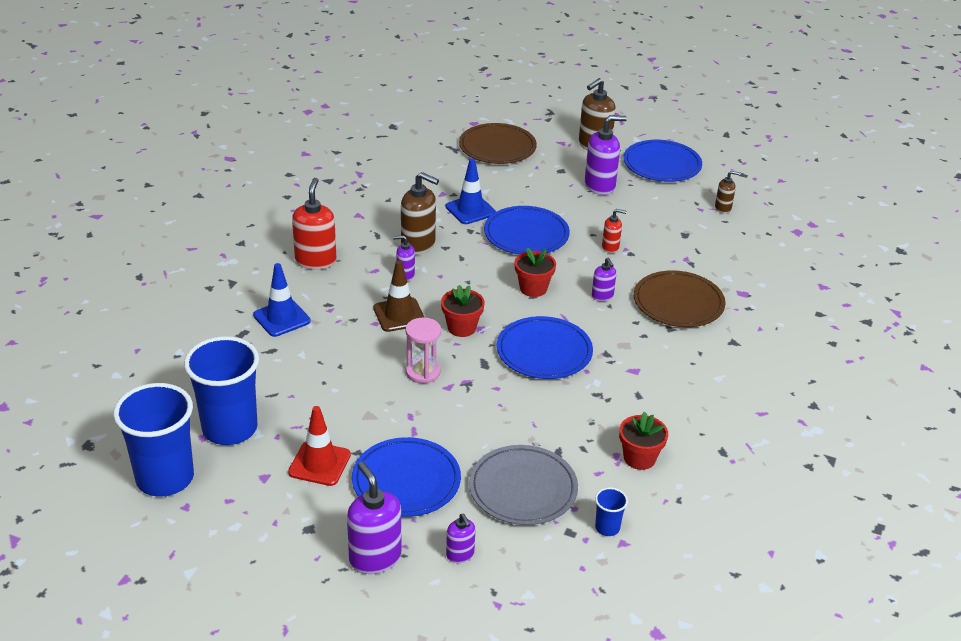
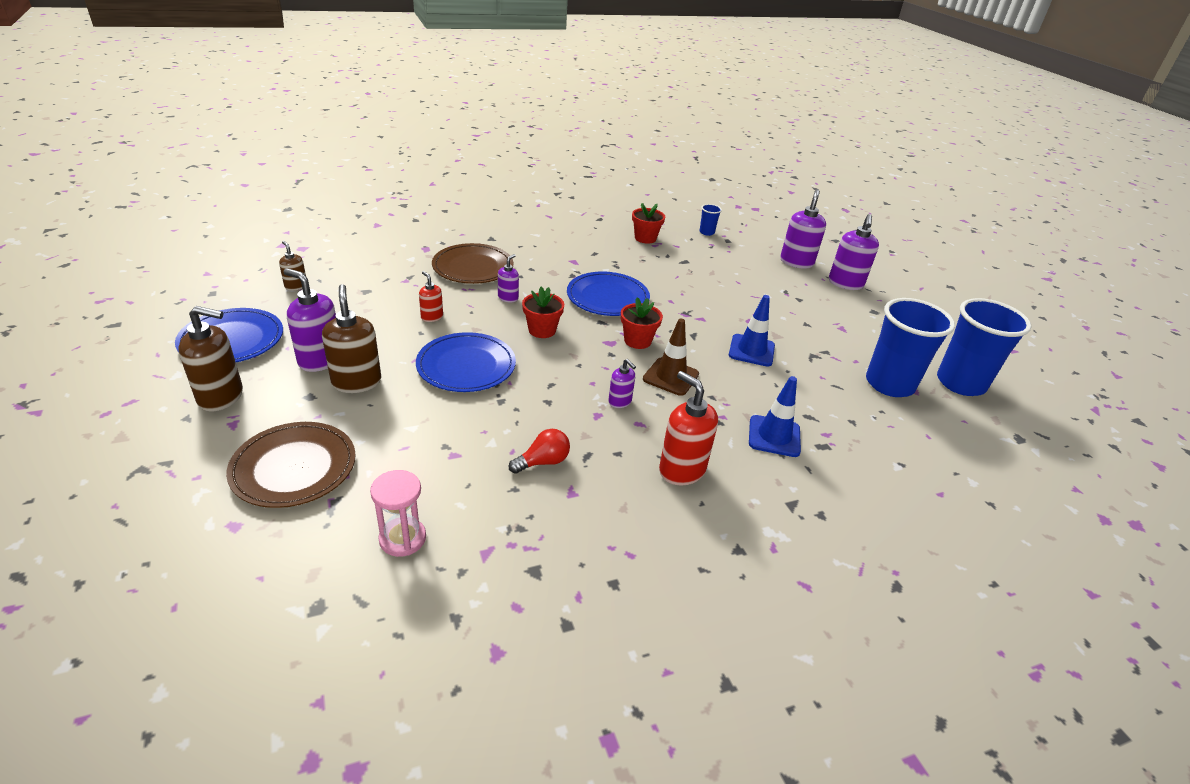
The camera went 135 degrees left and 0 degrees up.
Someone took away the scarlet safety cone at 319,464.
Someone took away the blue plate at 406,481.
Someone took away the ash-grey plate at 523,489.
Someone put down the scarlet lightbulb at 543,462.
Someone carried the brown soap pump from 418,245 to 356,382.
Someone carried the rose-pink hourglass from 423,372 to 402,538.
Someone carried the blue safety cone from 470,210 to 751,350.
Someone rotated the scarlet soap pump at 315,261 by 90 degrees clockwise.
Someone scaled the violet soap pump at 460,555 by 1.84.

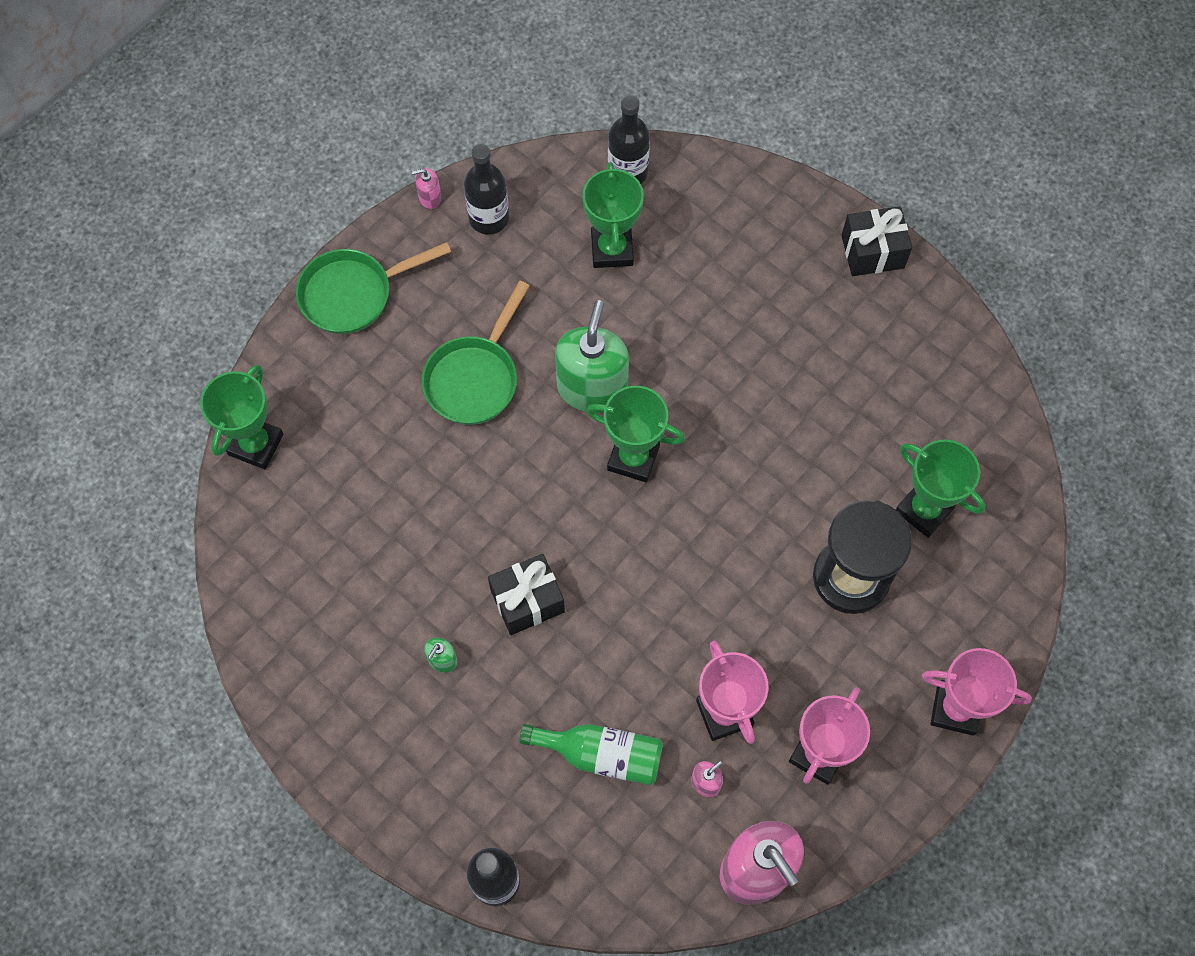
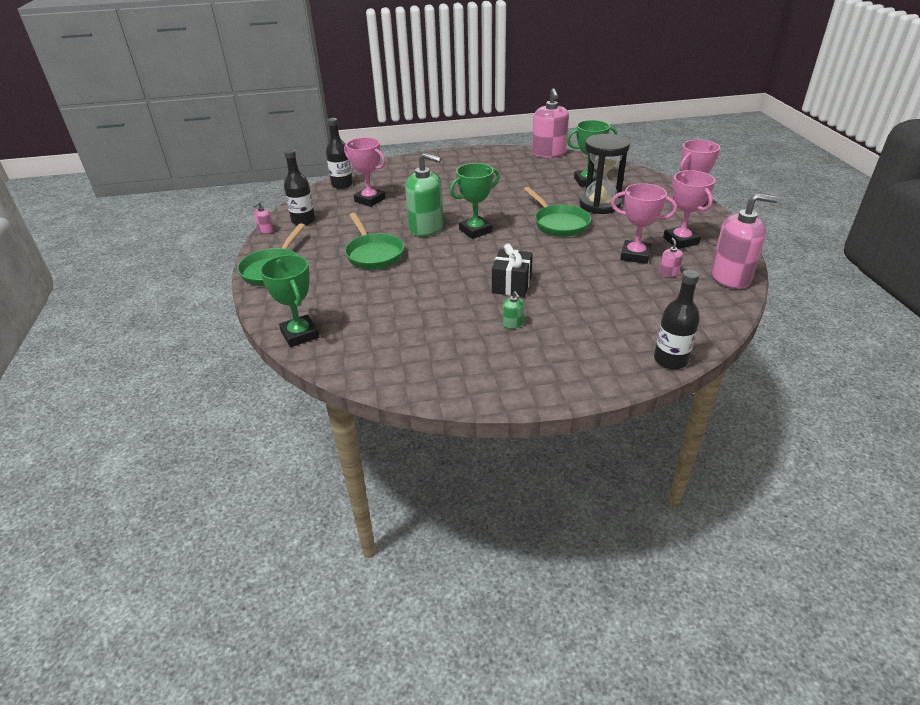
The camera went 50 degrees left and 30 degrees down.
Someone took away the leaf-green flask at 601,755.
Someone took away the jet-black wrapped gift at 872,252.
Someone put down the leaf-green frying pan at 559,223.
Someone put down the rose-pink soap pump at 549,153.
Someone repainted the leaf-green prize cup at 612,249, which became the rose-pink prize cup at 370,200.
Someone rotated the leaf-green soap pump at 592,388 by 150 degrees clockwise.

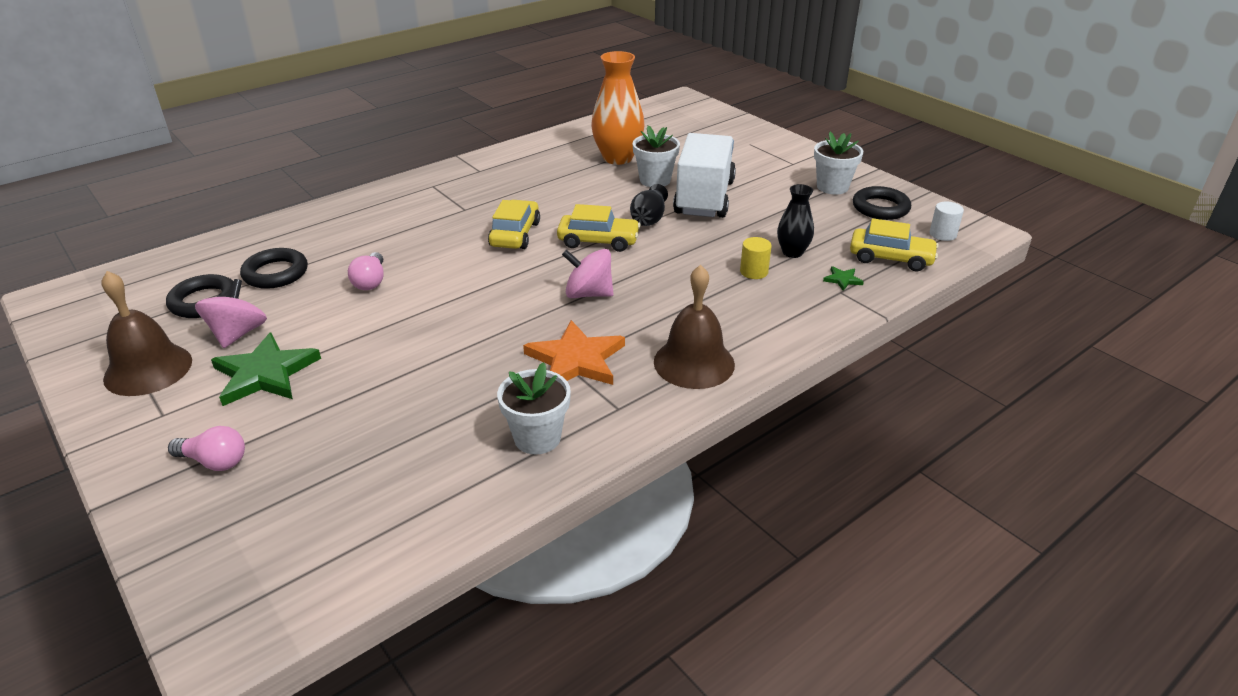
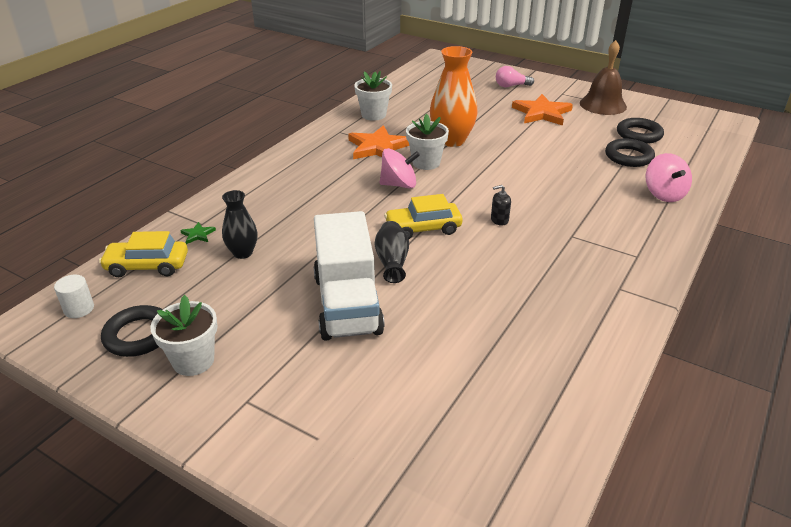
The camera went 160 degrees right and 0 degrees up.
Someone took away the rose-pink lightbulb at 370,281.
Someone took away the brown bell at 694,363.
Someone took away the golden solid cylinder at 754,272.
Someone carried the rose-pink toy top from 238,334 to 664,194.
Someone carried the orange-coloured flower vase from 617,158 to 451,140.
Someone carried the snow-white flower pot from 655,180 to 426,163.
Someone swapped the golden car at 515,234 for the jet-black soap pump at 499,220.
Someone repainted the leaf-green star at 265,374, which became the orange-coloured star at 542,113.

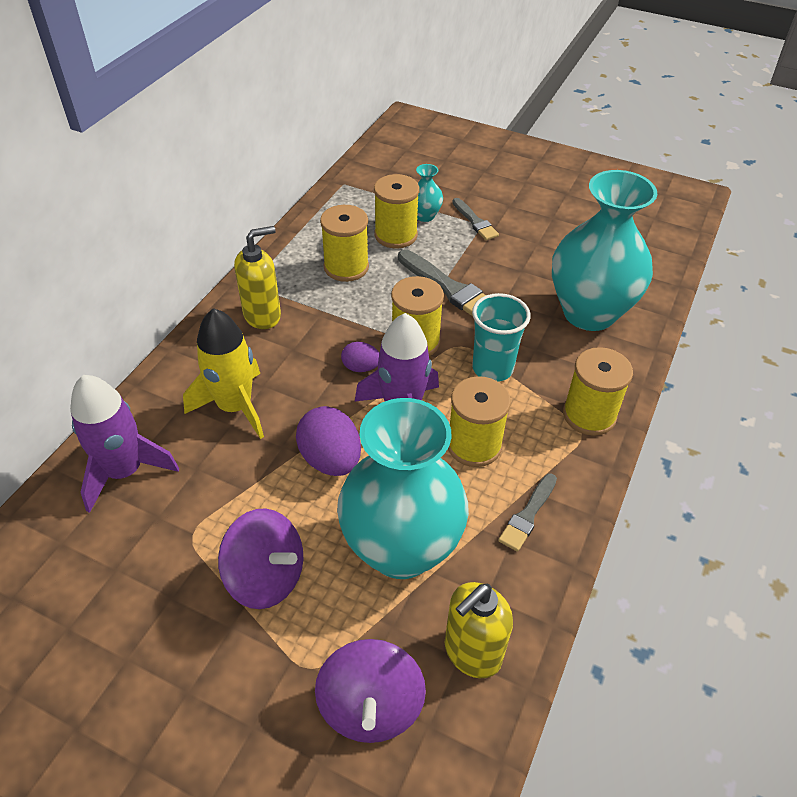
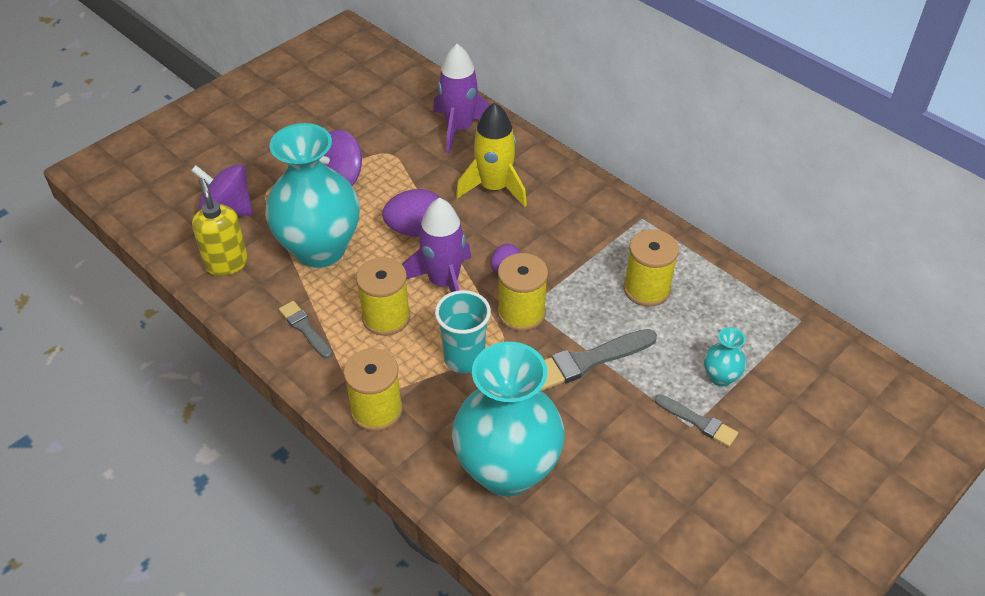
The camera went 110 degrees right and 0 degrees up.
Someone took away the golden soap pump at 262,315.
Someone took away the golden spool at 396,235.
Someone rotated the ash-grey brush at 475,221 by 135 degrees counterclockwise.

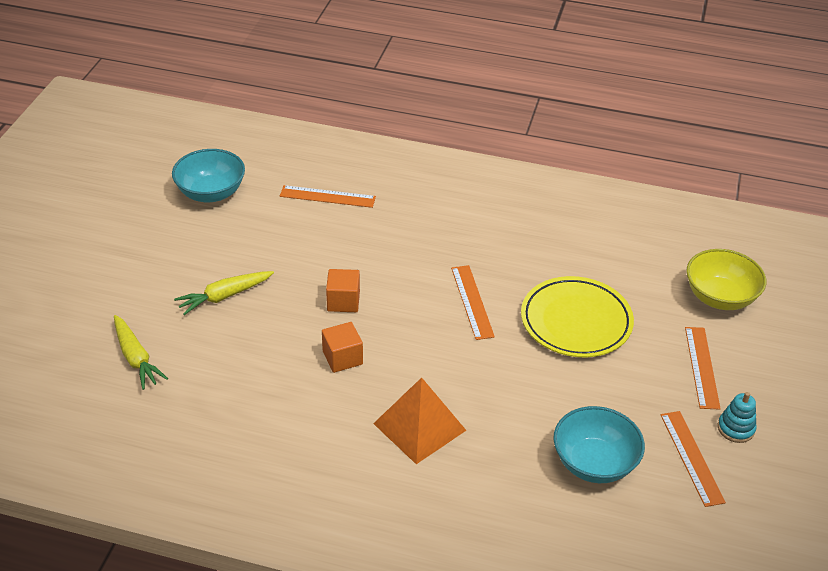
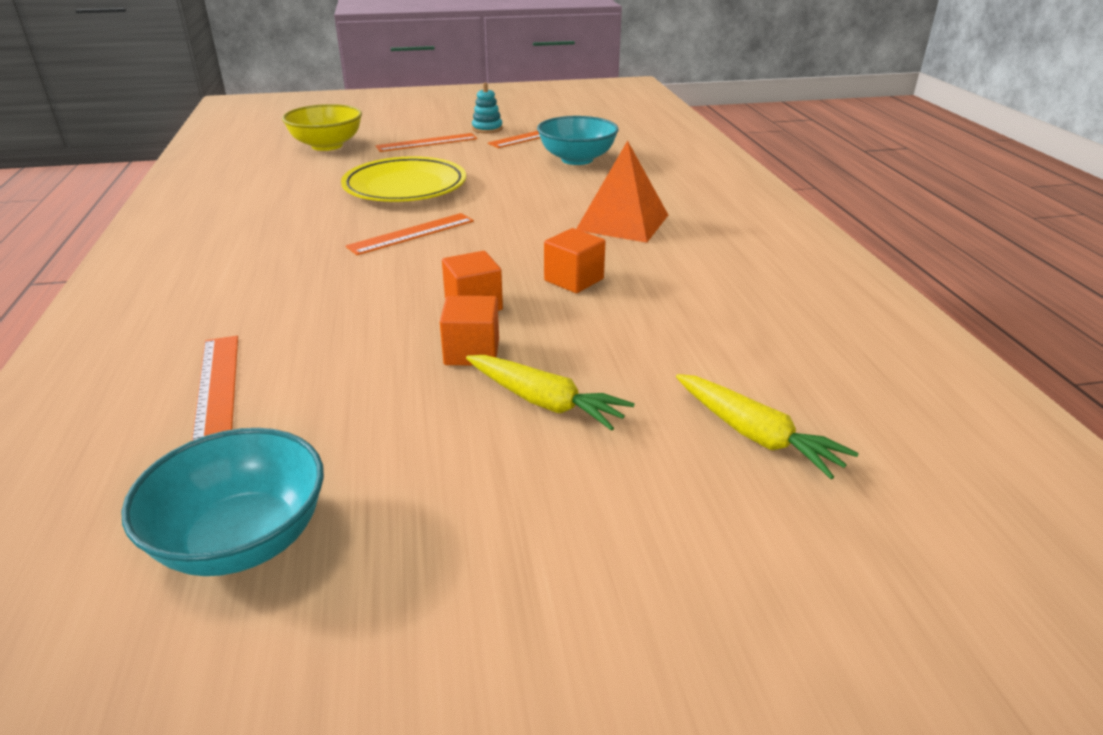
The camera went 115 degrees left and 10 degrees down.
Someone put down the orange-coloured block at 472,352.
Someone rotated the golden root vegetable at 136,358 by 105 degrees clockwise.

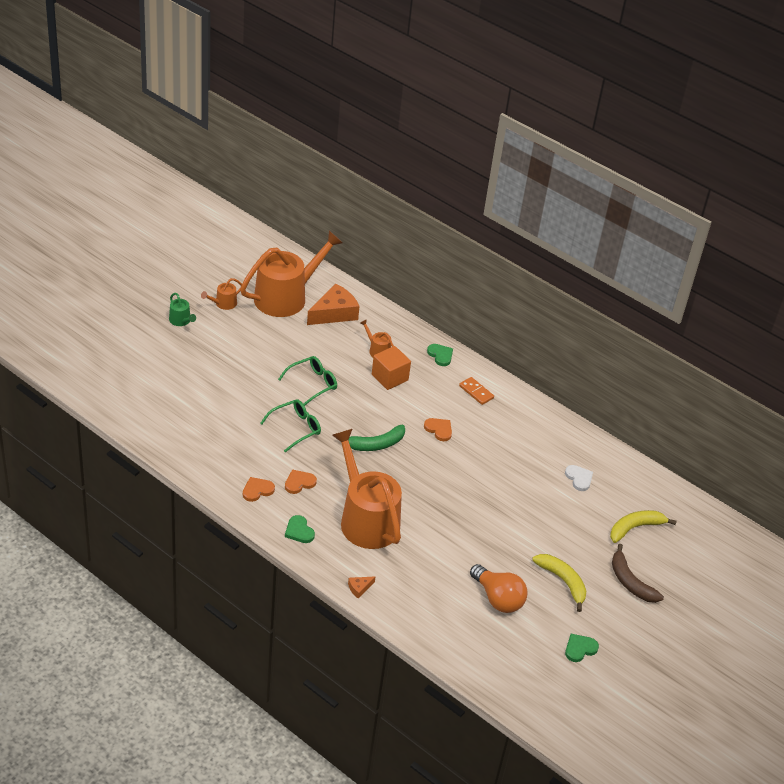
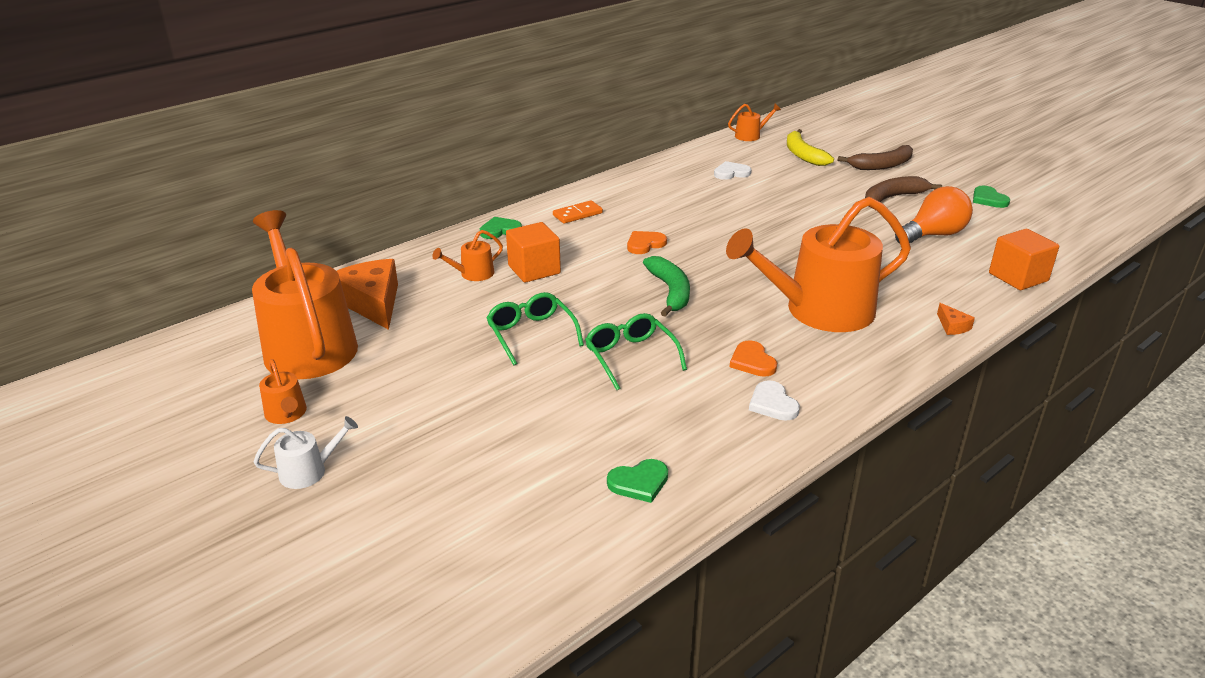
The camera went 75 degrees left and 10 degrees down.
Someone put down the orange-coloured watering can at 750,136.
Someone put down the orange-coloured block at 1018,277.
Someone carried the leaf-green love heart from 299,531 to 639,482.
Someone repainted the leaf-green watering can at 181,321, which became the snow-white watering can at 309,471.
Someone repainted the orange-coloured love heart at 257,490, which became the snow-white love heart at 772,404.
Someone repainted the golden toy banana at 563,581, which became the brown toy banana at 893,197.

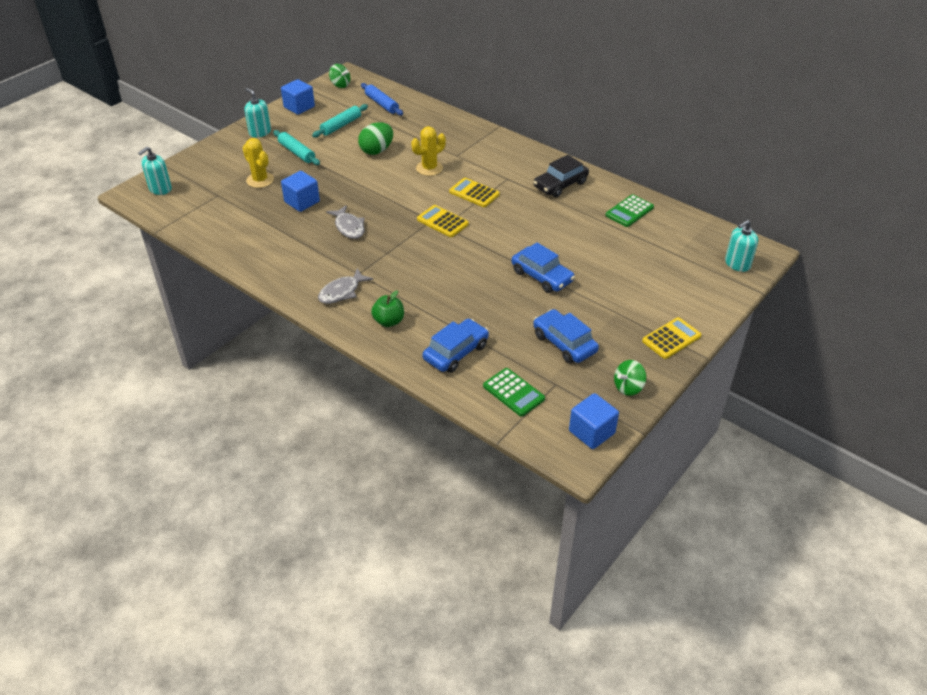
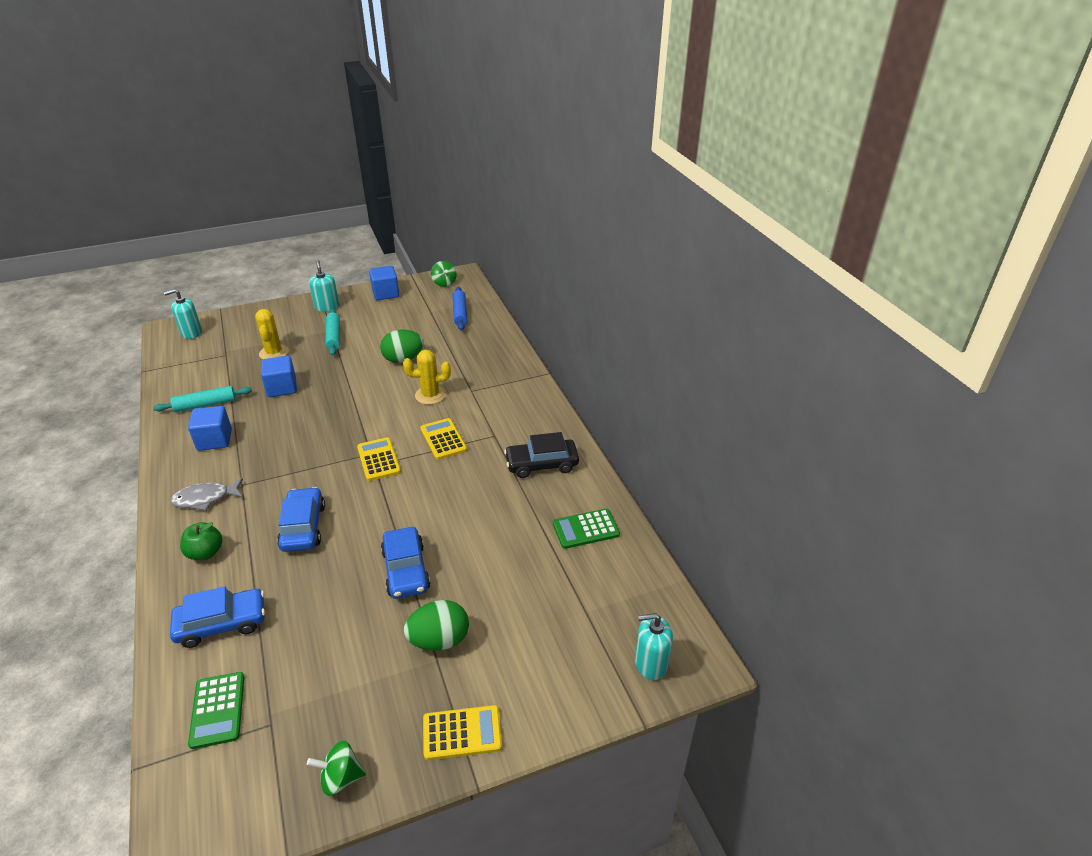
The camera went 30 degrees right and 5 degrees down.
Someone took away the ash-grey fish at 349,227.
Someone put down the leaf-green egg at 439,640.
Someone carried the turquoise dough roller from 341,126 to 205,405.
Someone carried the blue car from 564,343 to 303,527.
Someone carried the blue block from 591,432 to 214,440.

